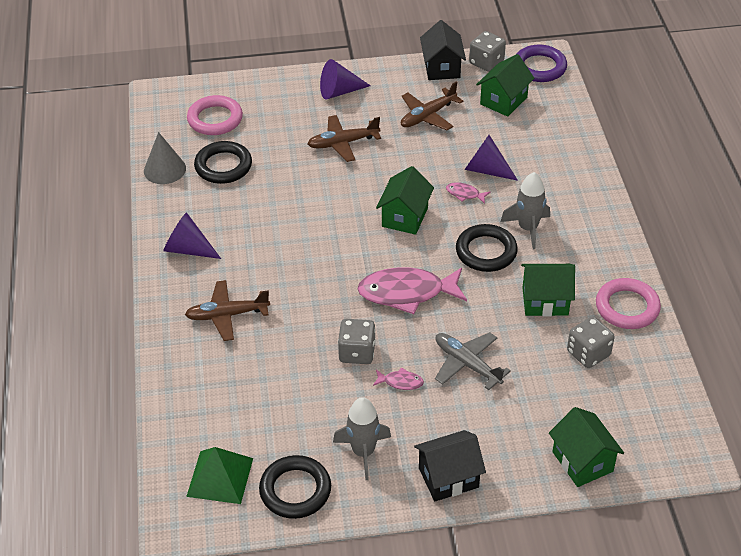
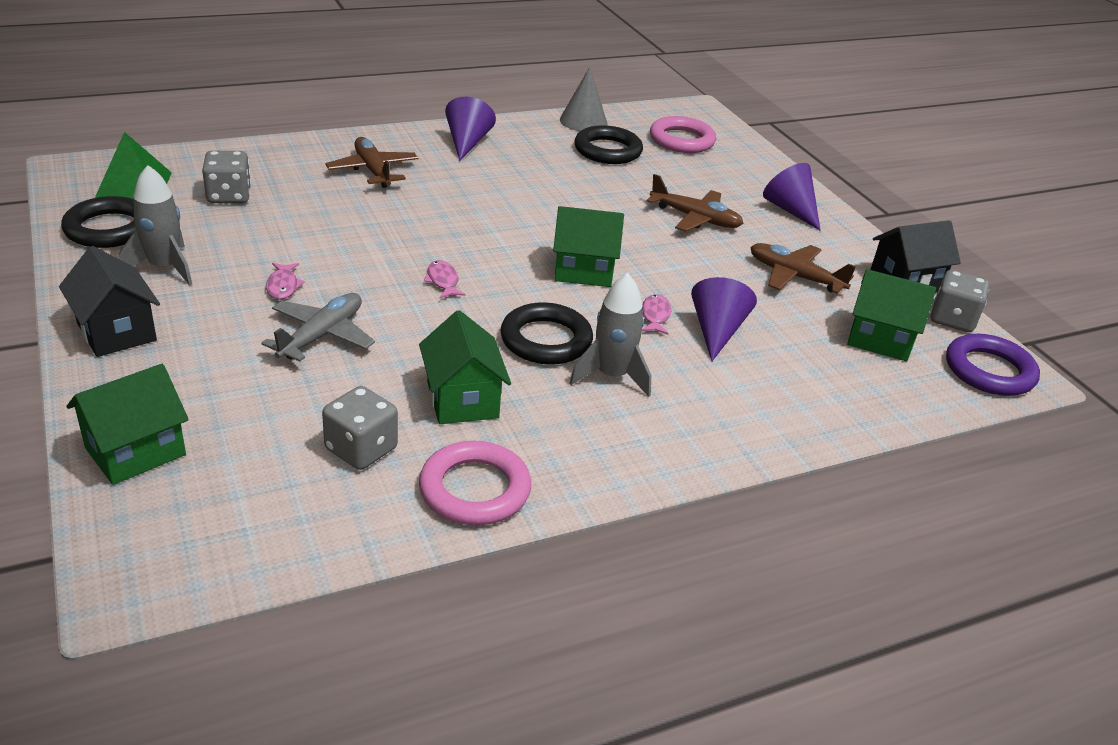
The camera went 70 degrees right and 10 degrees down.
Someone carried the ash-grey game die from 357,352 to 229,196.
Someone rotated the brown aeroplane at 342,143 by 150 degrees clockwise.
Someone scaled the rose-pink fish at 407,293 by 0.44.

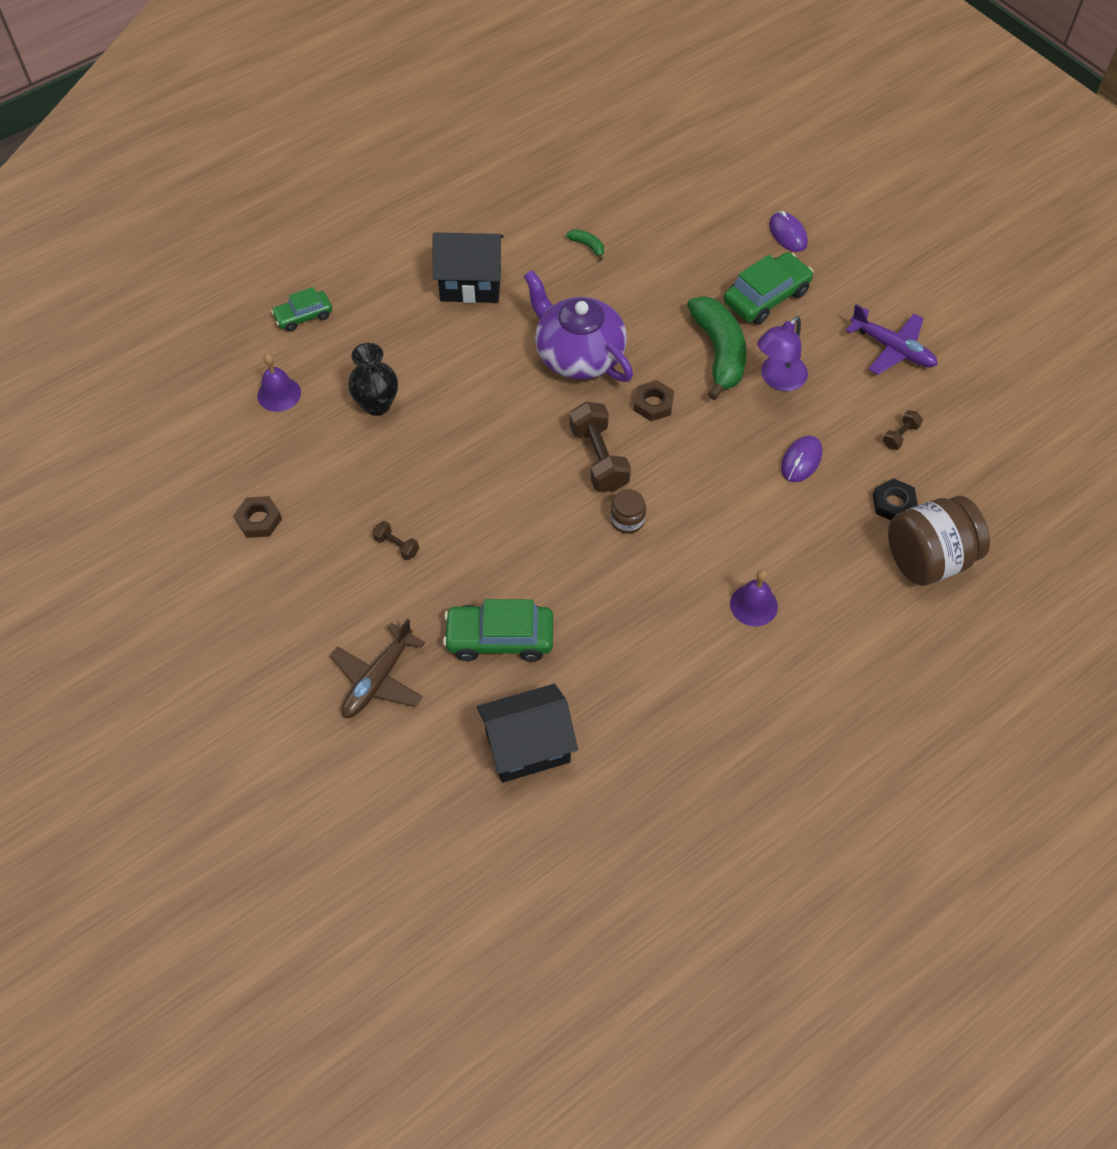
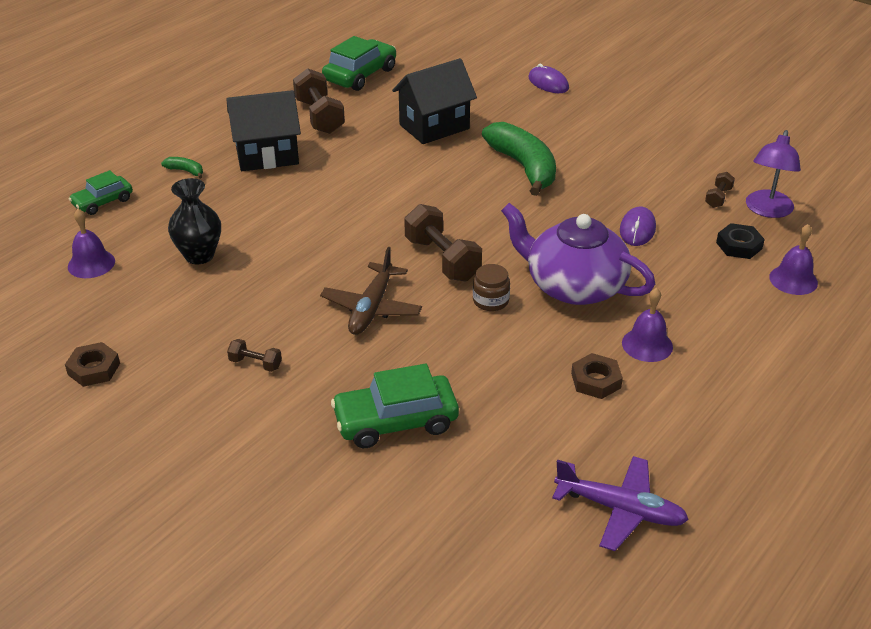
The camera went 15 degrees left and 20 degrees down.
Someone put down the brown hand weight at 319,116.
Someone carried the brown aeroplane from 378,679 to 372,308.
Someone carried the jet-black house from 528,747 to 434,127.
Someone carried the violet teapot from 578,354 to 574,286.
Someone carried the leaf-green toy banana from 587,246 to 185,171.
Someone carried the brown hex nut from 653,404 to 596,381.
Someone carried the leaf-green car from 766,297 to 360,75.
Someone carried the violet lamp from 778,380 to 767,210.
Someone carried the violet aeroplane from 892,349 to 620,509.
Someone swapped the brown jam jar at 928,559 for the violet bell at 793,280.

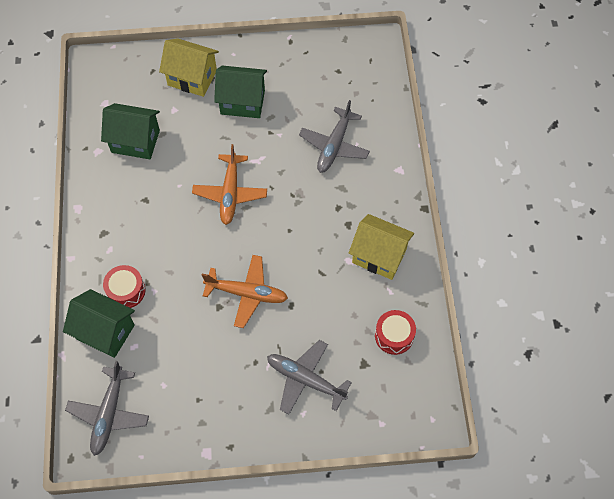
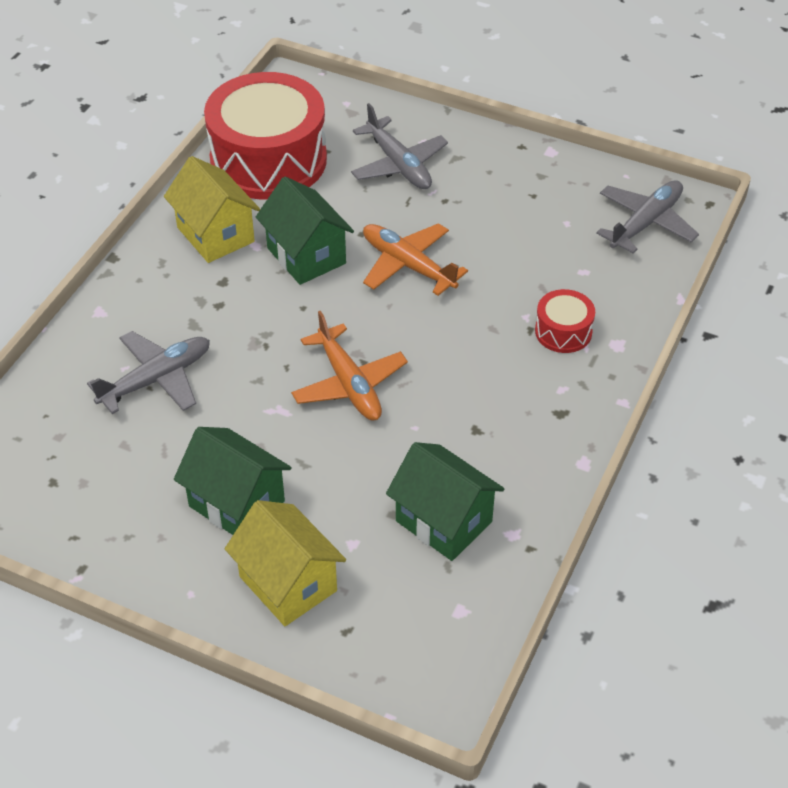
The camera went 150 degrees left and 15 degrees down.
Someone carried the leaf-green house from 105,332 to 306,256.
Someone rotated the orange-coloured aeroplane at 230,193 by 120 degrees clockwise.
Someone scaled the scarlet snare drum at 394,336 by 2.28.

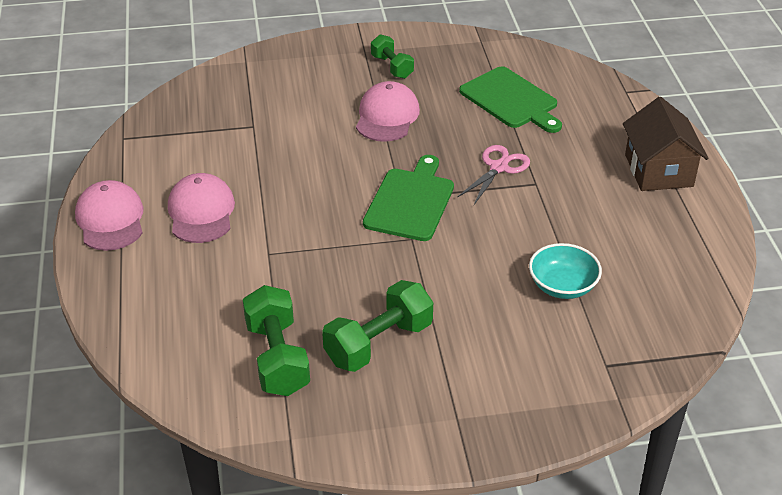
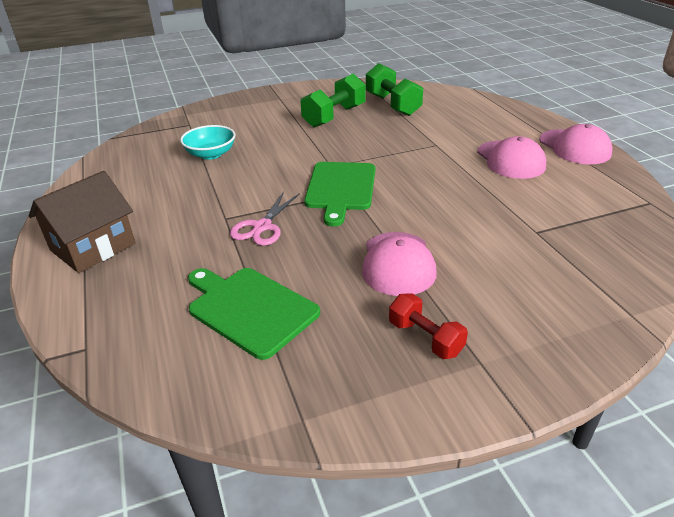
The camera went 170 degrees right and 5 degrees down.
Someone repainted the leaf-green hand weight at 392,67, which became the scarlet hand weight at 425,338.
Someone rotated the brown house at 658,170 by 60 degrees clockwise.

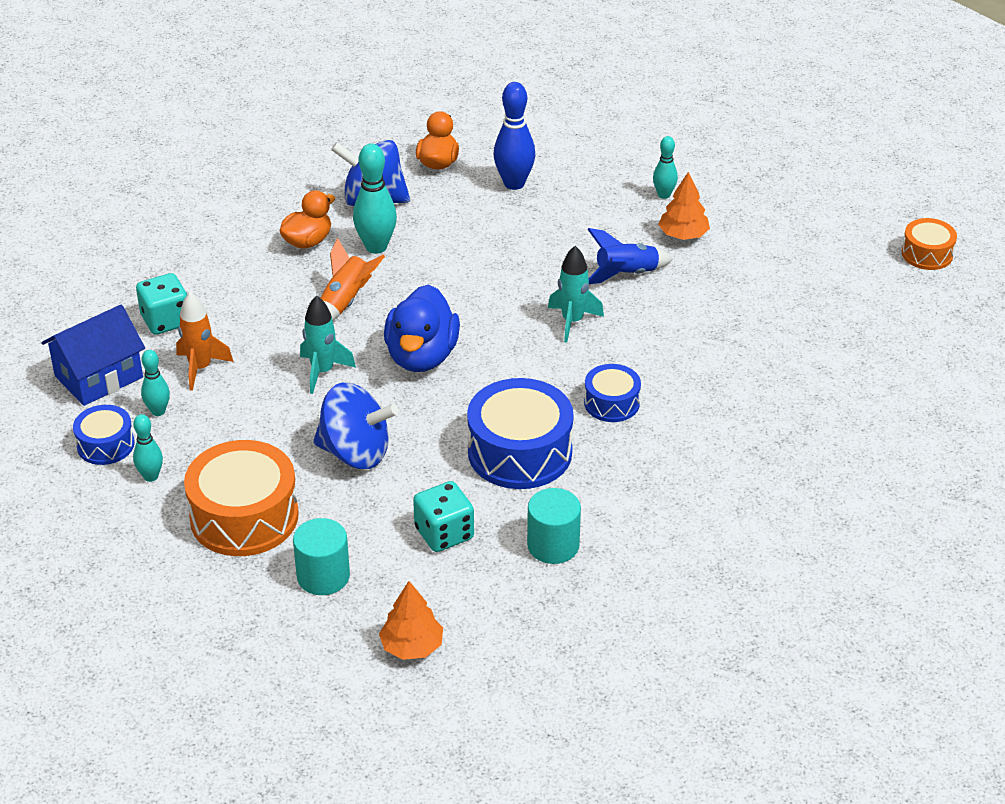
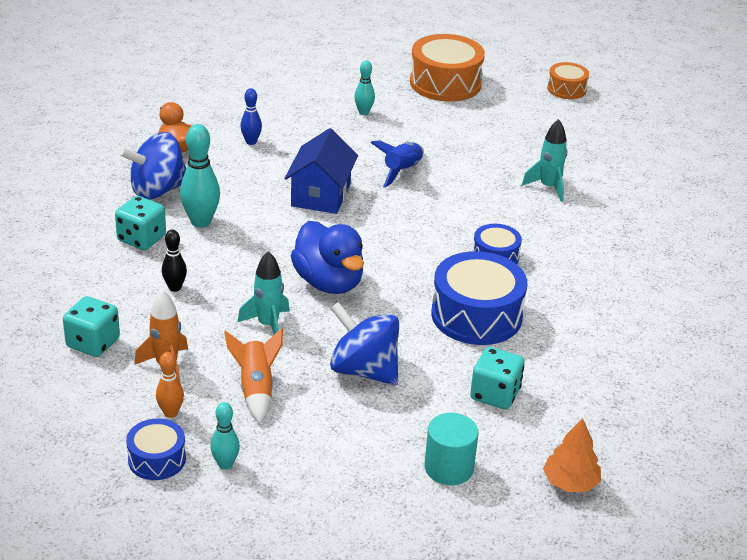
The camera went 40 degrees left and 5 degrees down.
Someone took away the turquoise solid cylinder at 553,545.
Someone took away the orange-coloured toy tree at 683,235.
Someone put down the jet-black skittle at 175,288.
Someone carried the blue house from 99,377 to 321,195.
Someone carried the orange-coloured snare drum from 244,516 to 445,83.
Someone carried the orange-coloured toy rocket from 345,302 to 256,389.
Someone carried the turquoise toy rocket from 572,321 to 548,187.
Someone swapped the orange-coloured rubber duck at 308,241 for the turquoise game die at 141,239.
Someone repainted the turquoise skittle at 158,411, which became the orange-coloured skittle at 170,413.
Someone rotated the blue toy top at 355,453 by 120 degrees counterclockwise.
Someone scaled the blue skittle at 514,183 by 0.59.

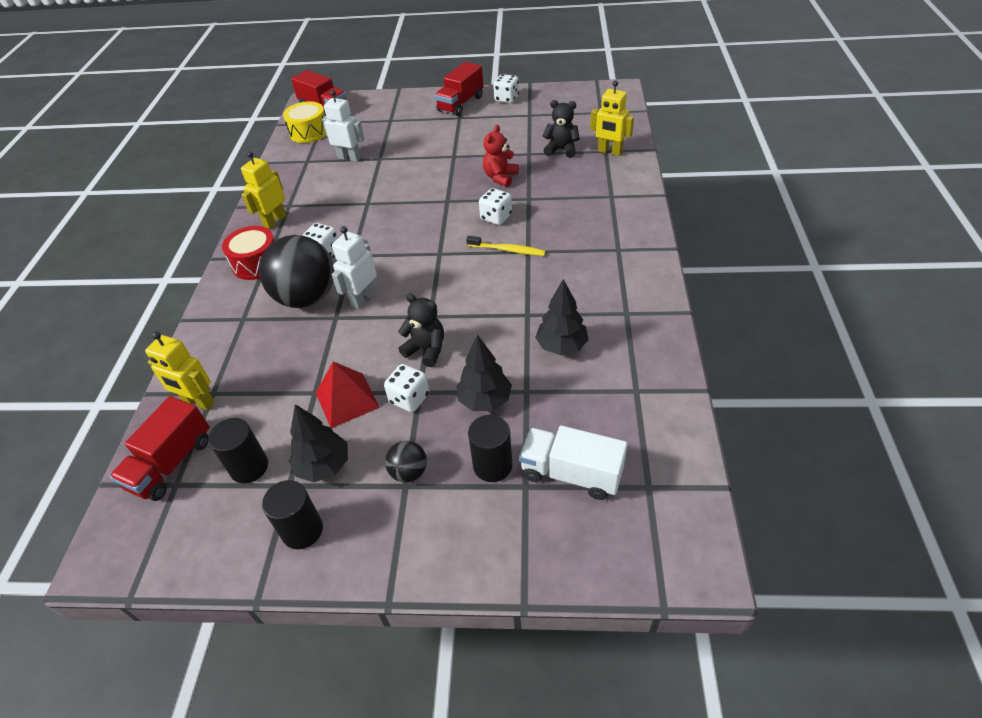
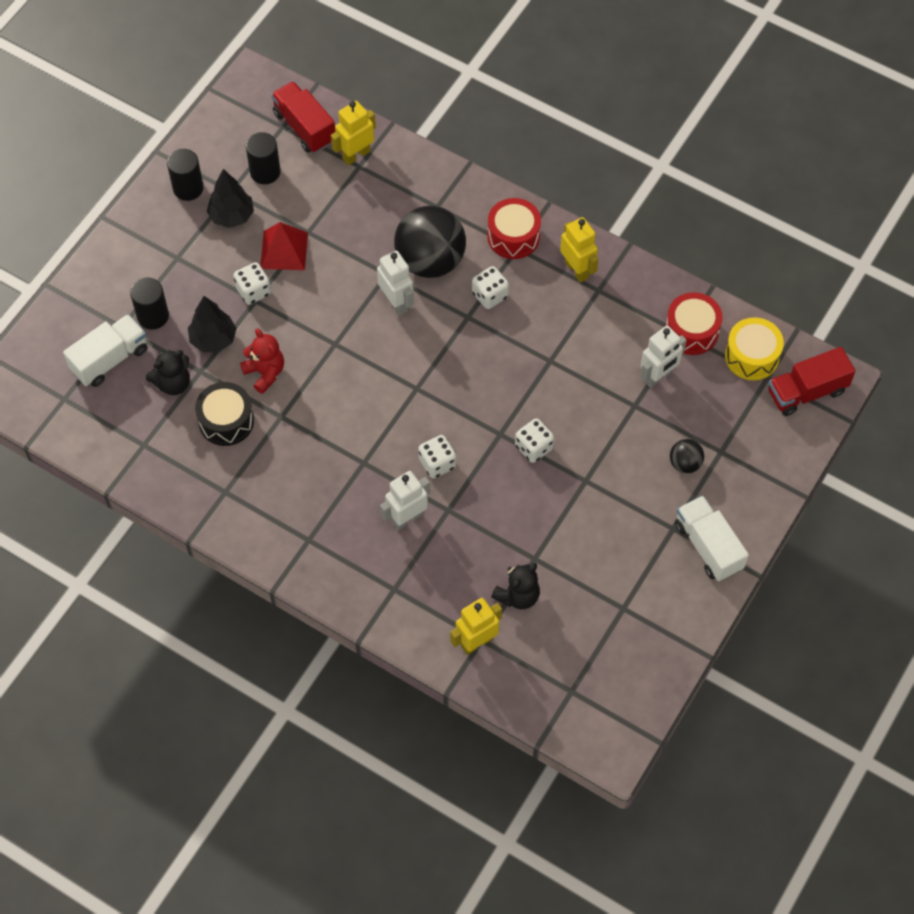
The camera went 115 degrees right and 15 degrees up.
Someone took away the golden dental brush at 507,250.
Someone put down the snow-white robot figure at 407,518.
Someone put down the scarlet snare drum at 691,331.
Someone carried the jet-black play ball from 409,472 to 685,463.
Someone carried the jet-black teddy from 426,350 to 173,383.
Someone carried the scarlet teddy from 500,177 to 265,373.
Someone carried the snow-white game die from 506,99 to 534,447.
Someone swapped the jet-black toy tree at 561,346 for the jet-black snare drum at 226,421.
Someone repainted the scarlet toy truck at 460,104, which became the snow-white toy truck at 708,546.

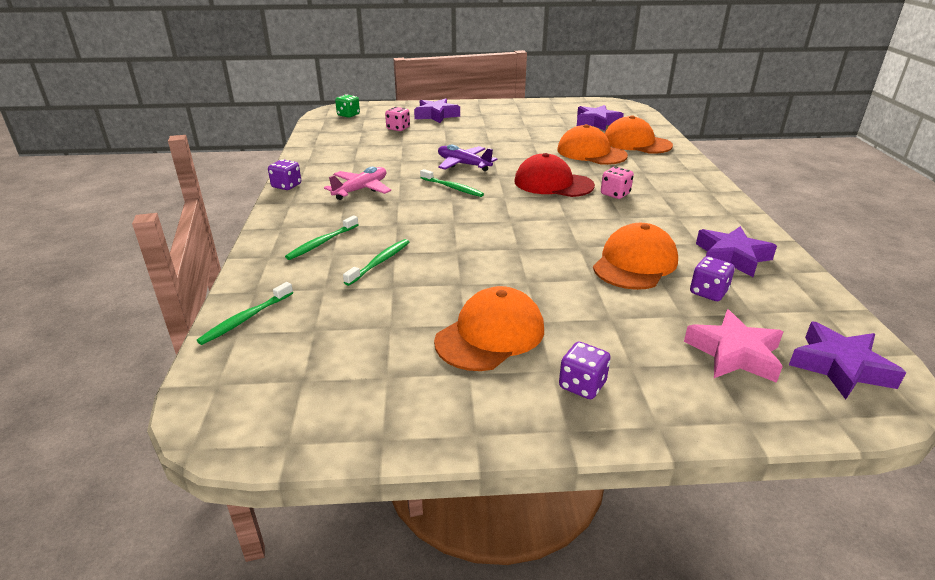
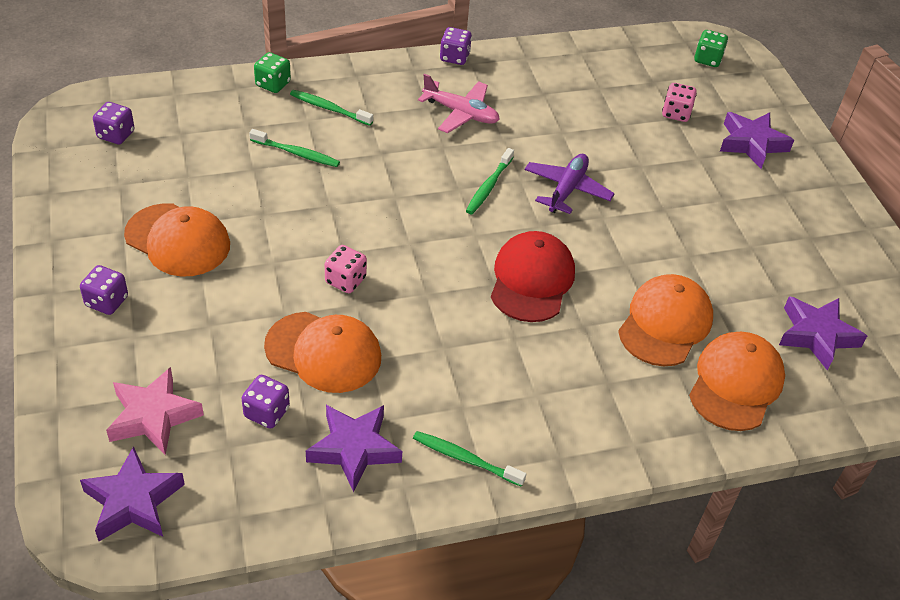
The camera went 75 degrees right and 15 degrees up.
Someone put down the violet game die at 116,135.
Someone put down the leaf-green game die at 273,84.
Someone carried the leaf-green dental brush from 246,319 to 465,459.
Someone carried the rose-pink game die from 615,194 to 345,280.

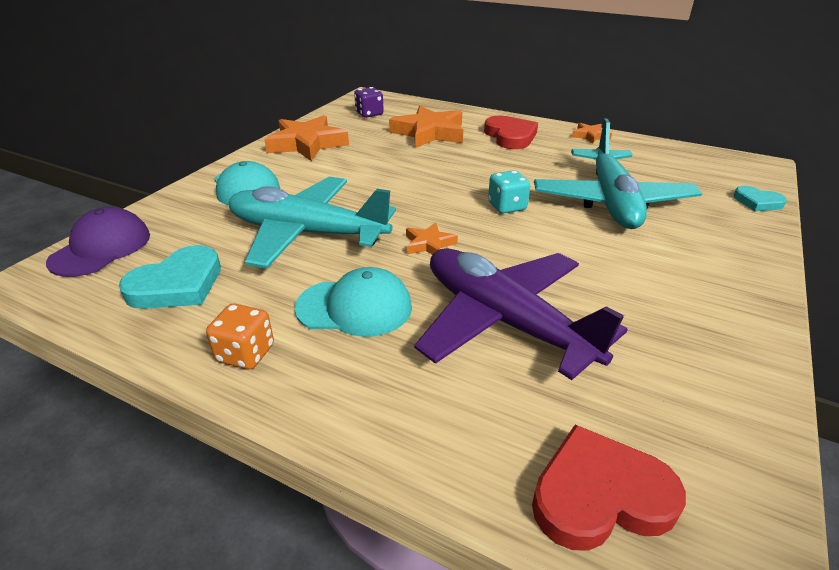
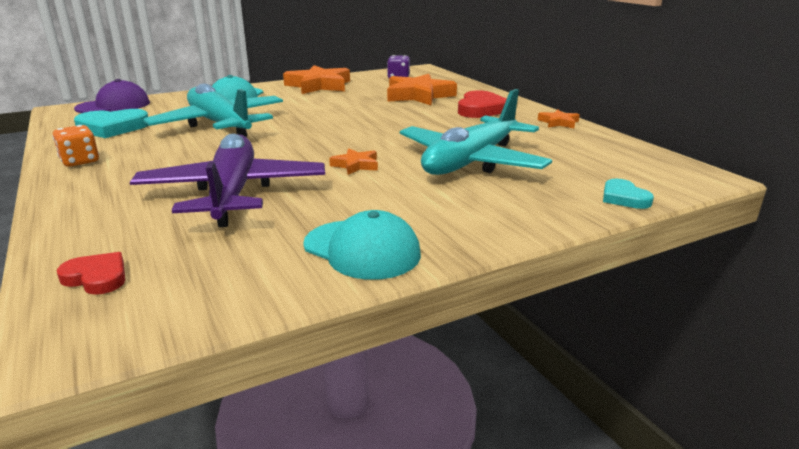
The camera went 35 degrees right and 10 degrees down.
Someone took away the turquoise game die at 507,206.
Someone carried the turquoise cap from 354,307 to 362,249.
Someone carried the orange-coloured star from 429,244 to 356,165.
Someone scaled the scarlet love heart at 600,495 by 0.59.

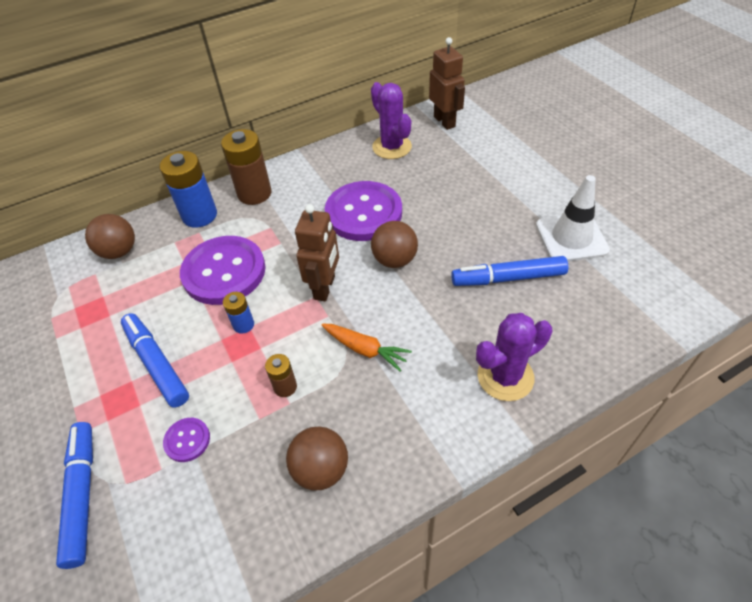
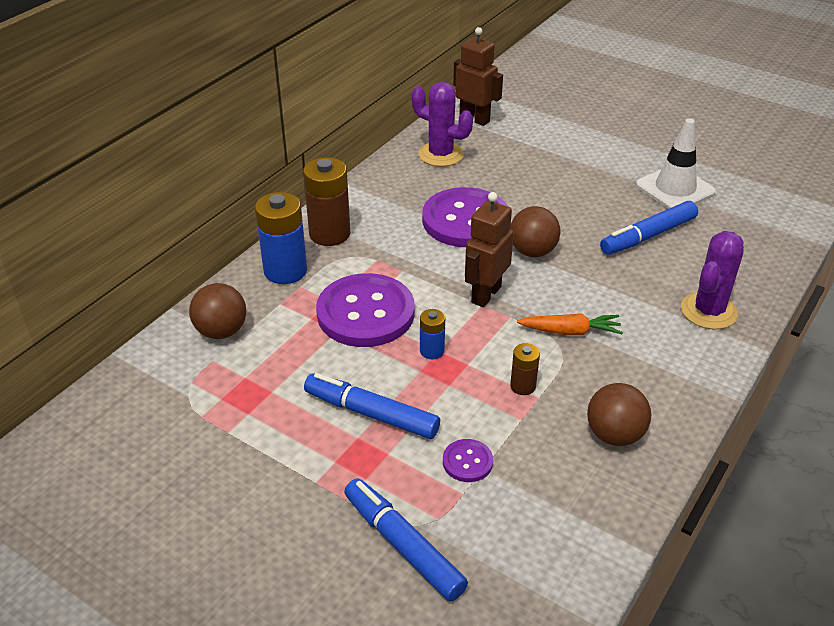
The camera went 30 degrees left and 10 degrees down.
Someone rotated the brown robot figure at 325,287 by 135 degrees counterclockwise.

